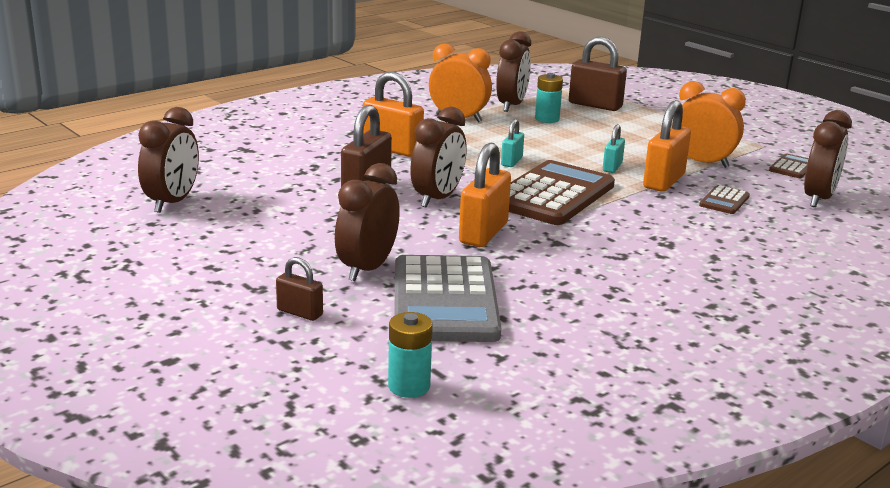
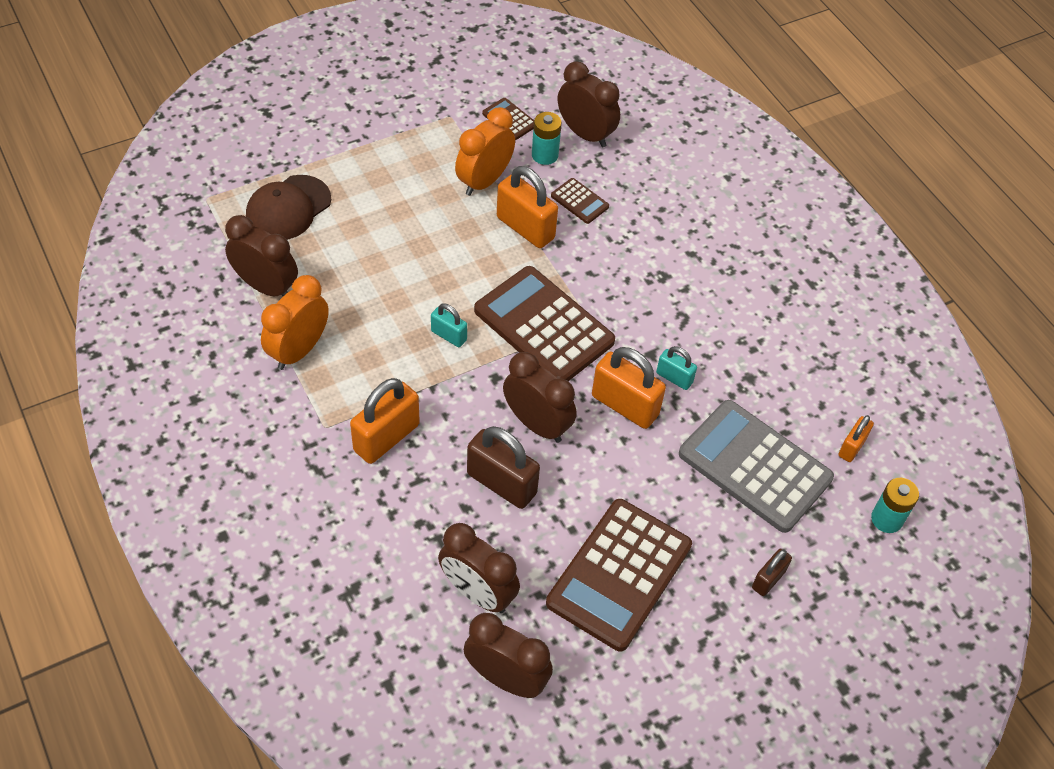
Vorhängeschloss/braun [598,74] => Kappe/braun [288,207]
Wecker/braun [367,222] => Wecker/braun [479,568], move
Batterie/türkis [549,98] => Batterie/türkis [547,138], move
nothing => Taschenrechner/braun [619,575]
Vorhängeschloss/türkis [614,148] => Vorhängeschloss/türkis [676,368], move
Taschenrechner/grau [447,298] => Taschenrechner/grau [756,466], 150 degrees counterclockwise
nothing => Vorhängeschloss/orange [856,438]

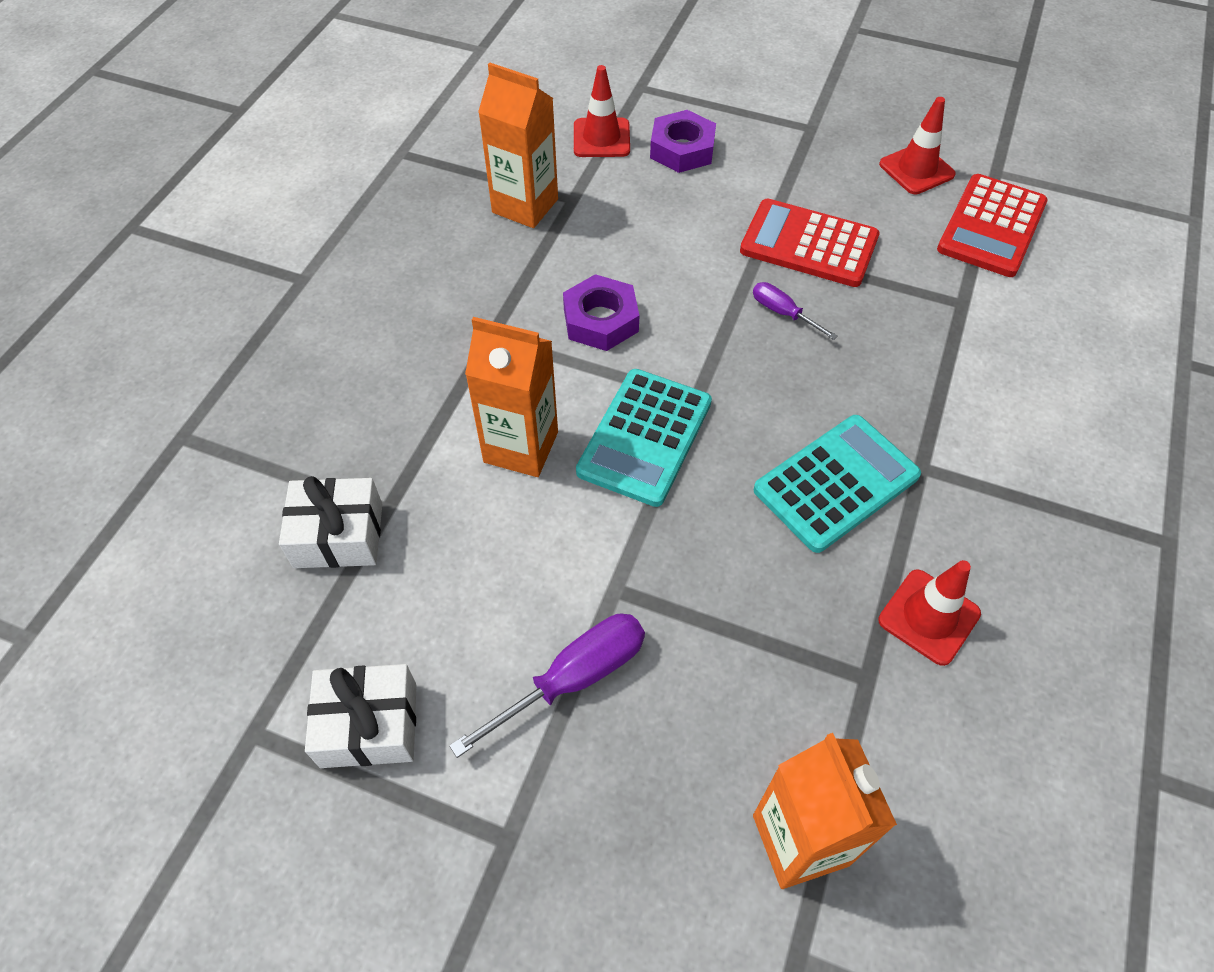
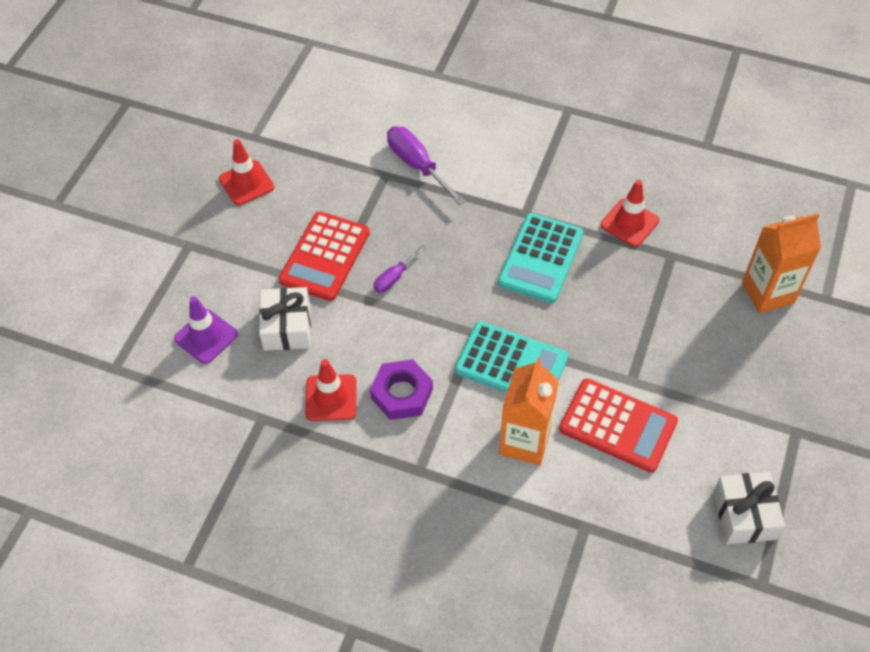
Sechskantmutter/lila [683,141] => Leitkegel/lila [206,330]
Geschenk/weiß [330,522] => Geschenk/weiß [285,319], move
Leitkegel/rot [602,111] => Leitkegel/rot [331,390], move
Schraubenzieher/lila [547,685] => Schraubenzieher/lila [426,165], move
Taschenrechner/türkis [837,484] => Taschenrechner/türkis [540,258], 120 degrees counterclockwise
Taschenrechner/rot [992,225] => Taschenrechner/rot [618,425], move
Getränkekarton/orange [518,145] => nothing

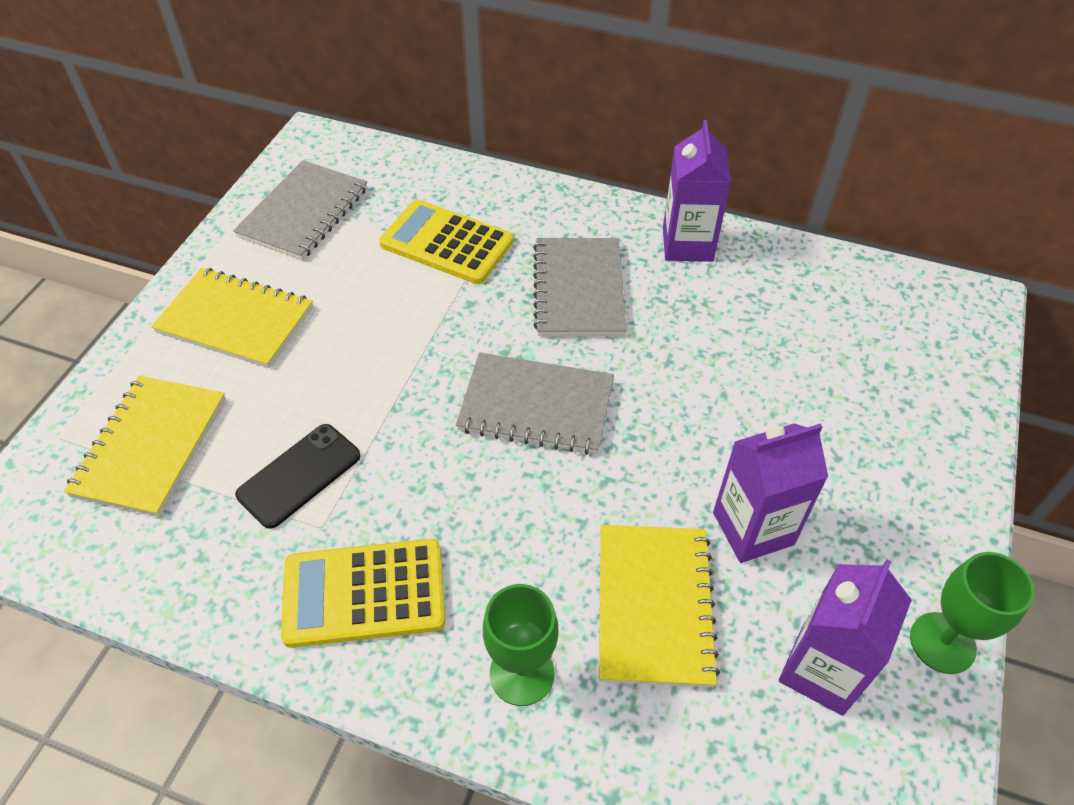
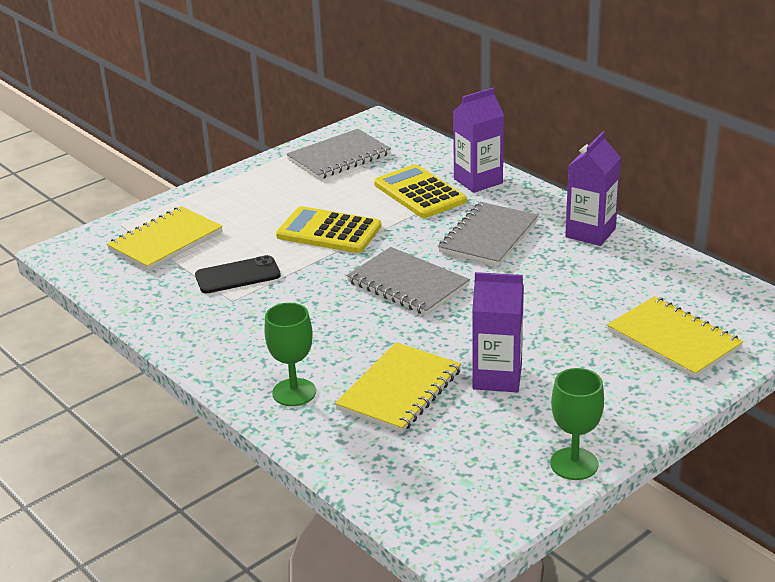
Taschenrechner/gelb [363,593] => Taschenrechner/gelb [328,229], move
Getränkekarton/lila [845,637] => Getränkekarton/lila [478,140], move
Notizbuch/gelb [232,318] => Notizbuch/gelb [675,337], move

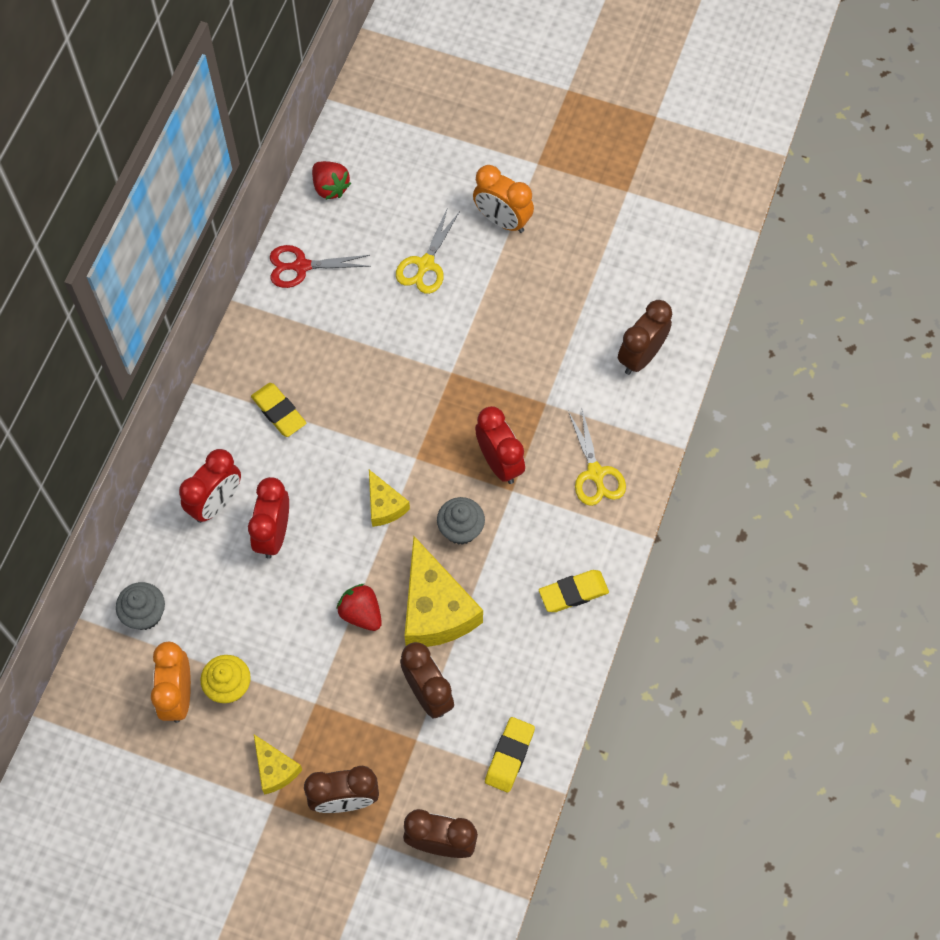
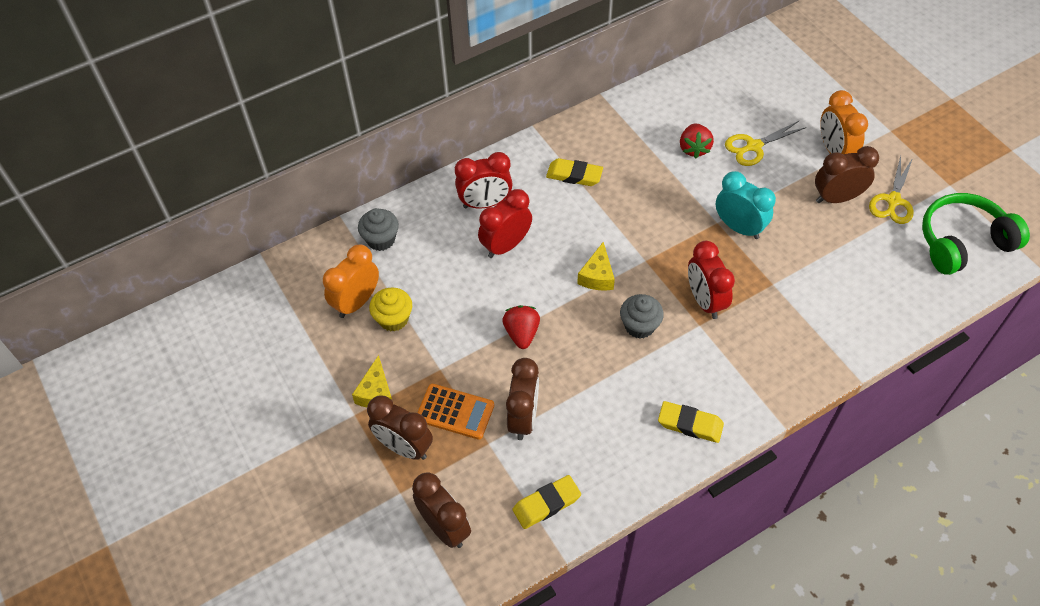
nothing => Taschenrechner/orange [455,412]
Radiergummi/gelb [278,410] => Radiergummi/gelb [574,172], 75 degrees counterclockwise
Erdbeere/rot [331,180] => Erdbeere/rot [697,141], move
Wecker/rot [500,445] => Wecker/rot [711,280], 150 degrees clockwise
nothing => Wecker/türkis [745,205]
Wecker/braun [645,337] => Wecker/braun [847,174], move
Schere/gelb [597,457] => Schere/gelb [891,190], move
nothing => Kopfhörer/grün [976,234]
Schere/rot [320,266] => nothing
Käse/gelb [443,591] => nothing

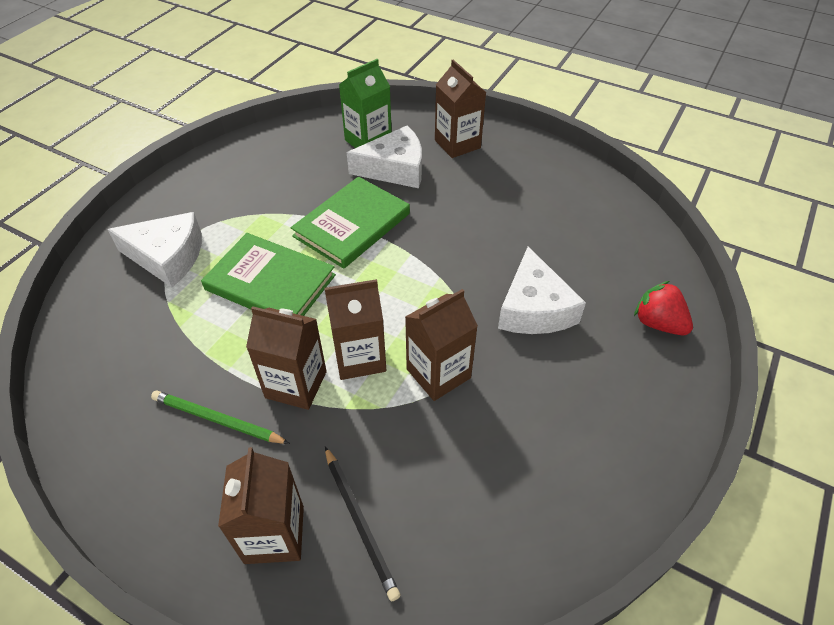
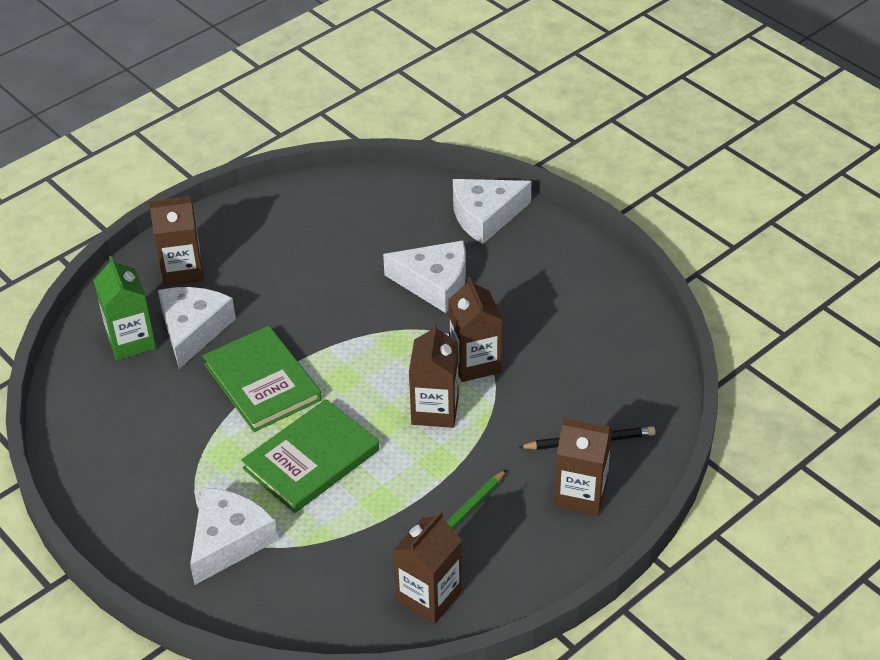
Getränkekarton/braun [286,358] => Getränkekarton/braun [427,567], move
Erdbeere/rot [663,308] => Käse/weiß [492,211]

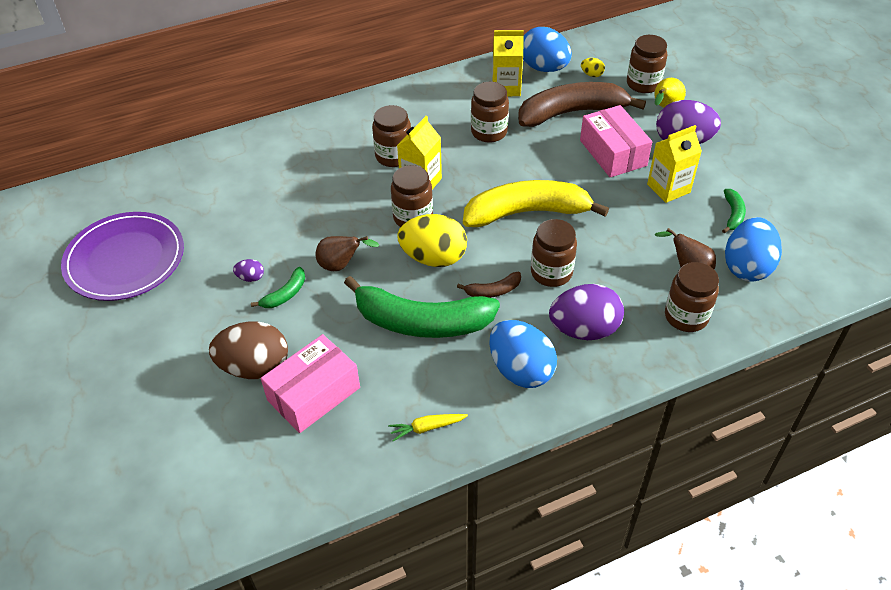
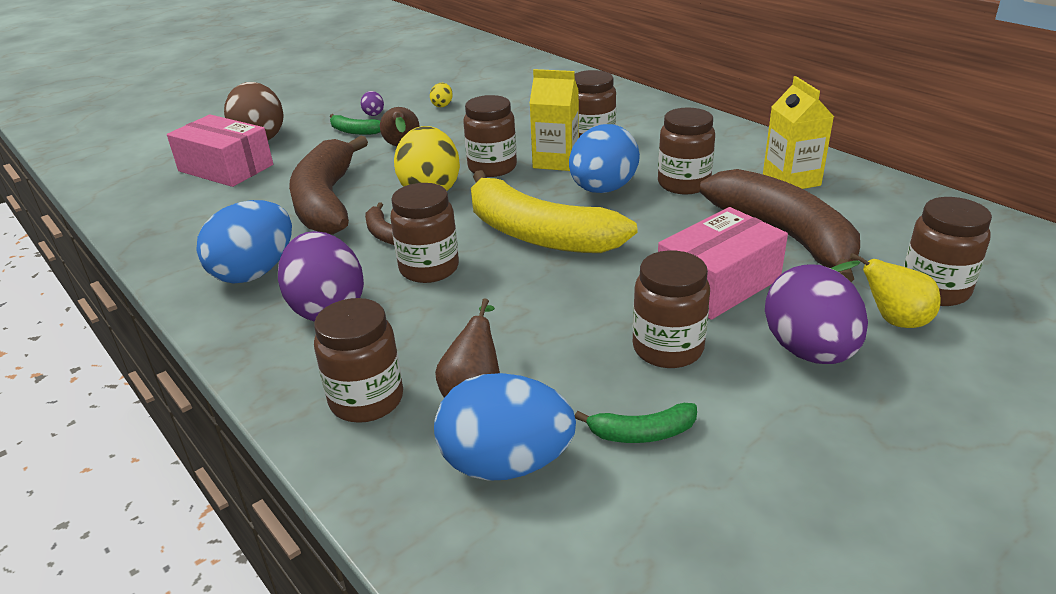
Banane/grün [422,307] => Banane/braun [328,185]
Ei/gelb [593,67] => Ei/gelb [441,95], move
Banane/gelb [536,203] => Banane/gelb [554,211], 150 degrees clockwise
Ei/blau [547,49] => Ei/blau [604,158], move
Getränkekarton/gelb [674,164] => Einmachglas/braun [671,309]
Teller/lila [122,256] => nothing
Karotte/gelb [428,427] => nothing

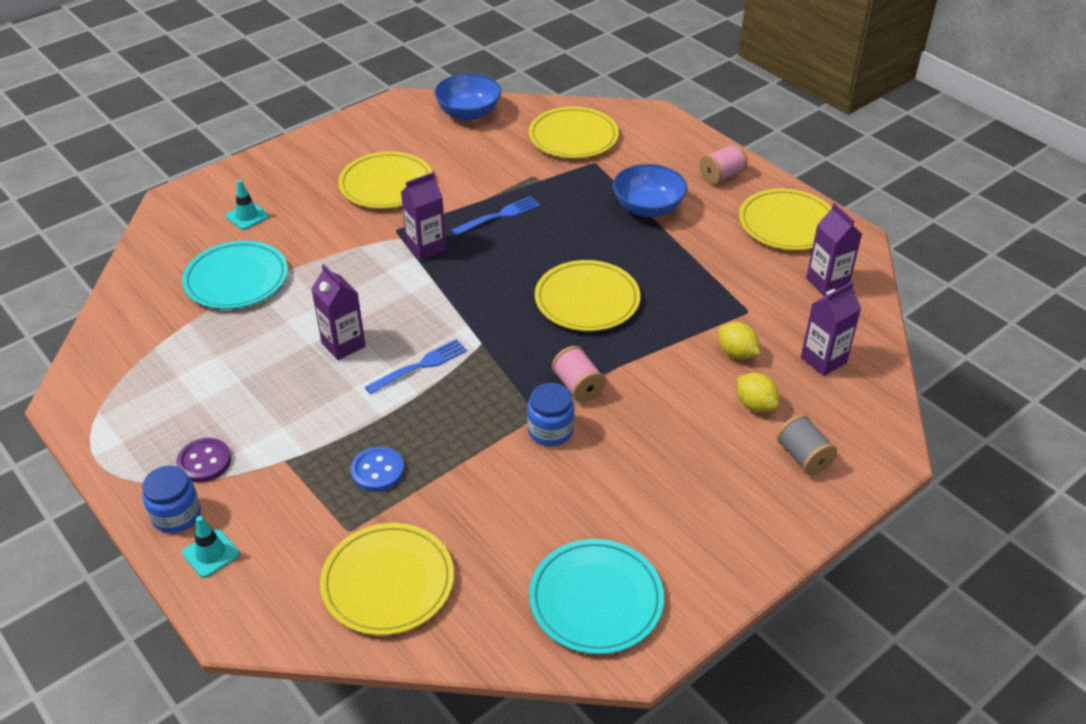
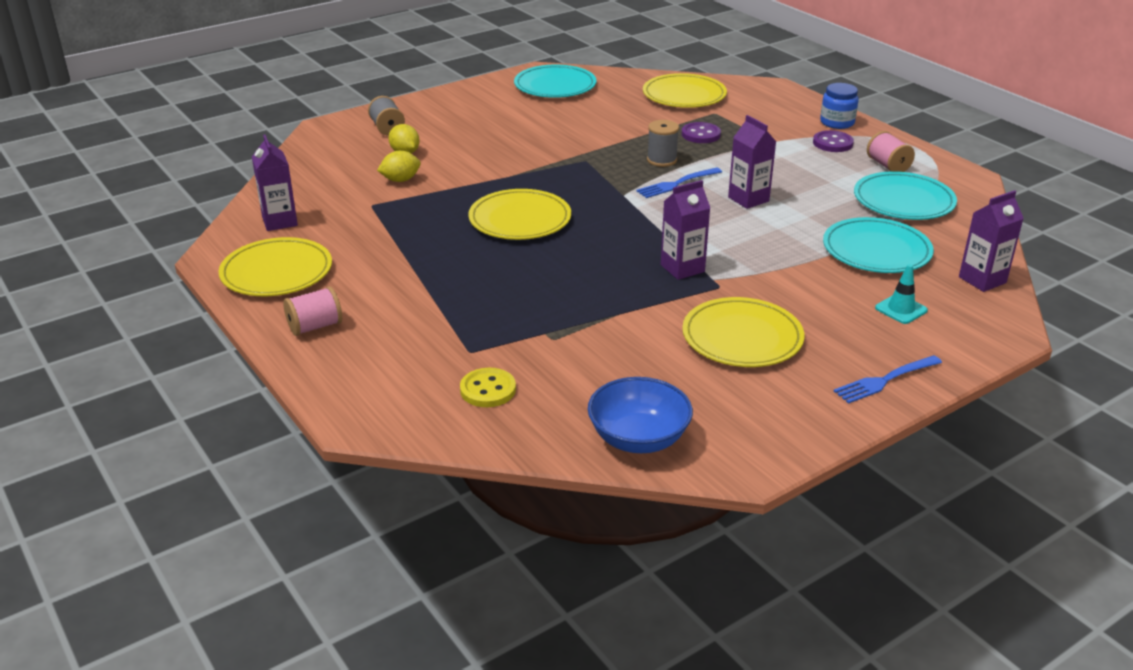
Zitrone/gelb [739,340] => Zitrone/gelb [399,166], 75 degrees counterclockwise
Teller/gelb [574,132] => Knopf/gelb [488,387]
nothing => Garnrolle/grau [663,143]
Knopf/blau [377,469] => Knopf/lila [701,132]
Gabel/blau [495,216] => Gabel/blau [888,379], move
nothing => Teller/türkis [905,195]
Garnrolle/rosa [579,374] => Garnrolle/rosa [891,151], move
Getränkekarton/lila [831,329] => Getränkekarton/lila [991,241], move
Leitkegel/türkis [211,547] => nothing
Einmachglas/blau [551,414] => nothing
Schüssel/blau [650,190] => nothing

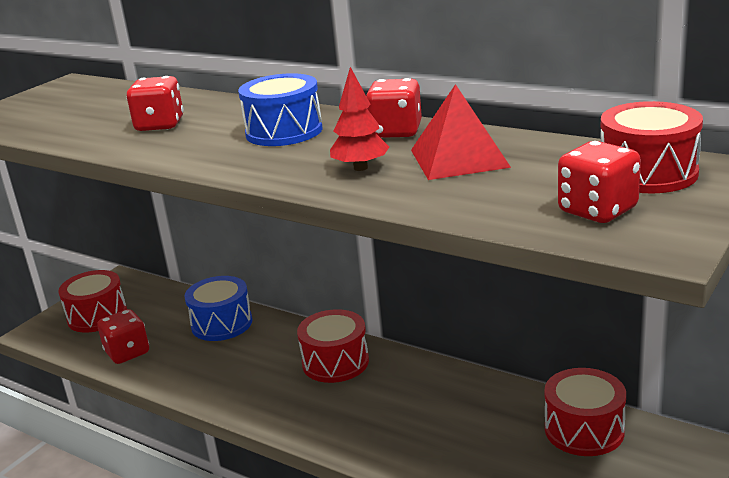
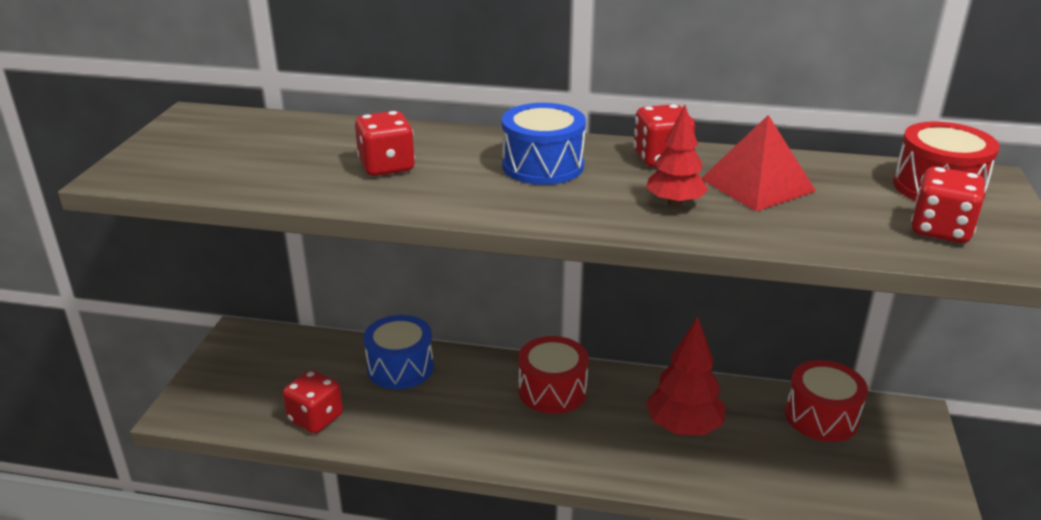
nothing => Baum/rot [685,376]
Trommel/rot [92,301] => nothing

